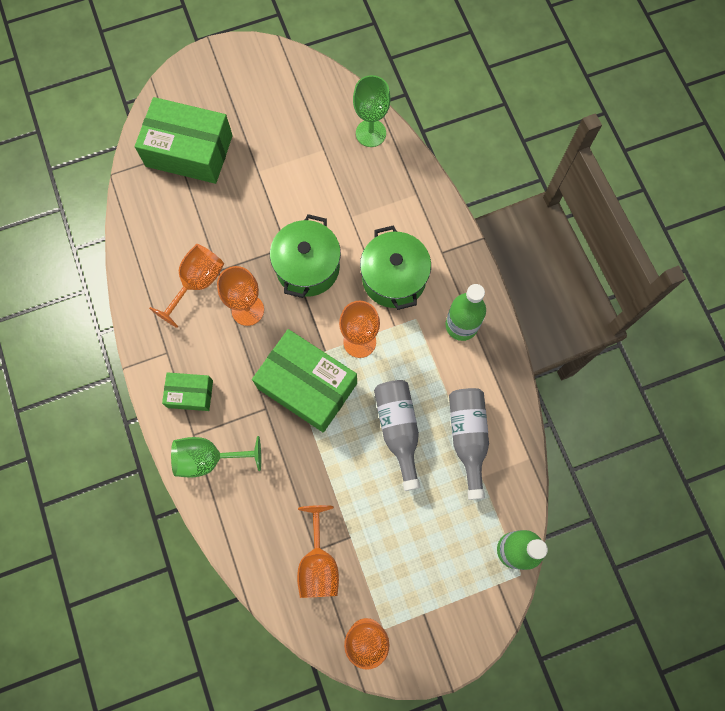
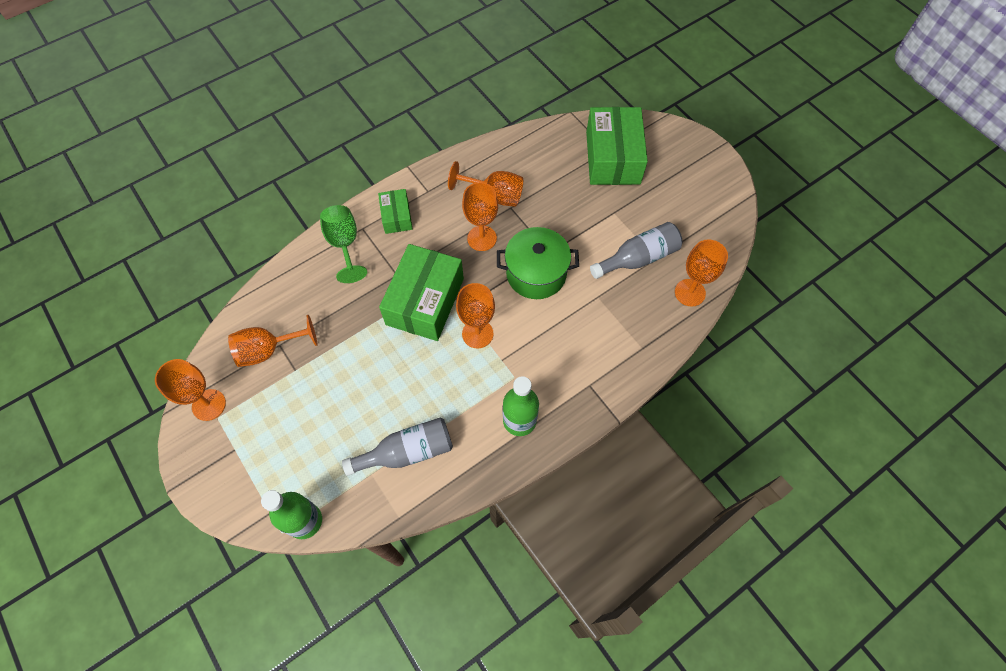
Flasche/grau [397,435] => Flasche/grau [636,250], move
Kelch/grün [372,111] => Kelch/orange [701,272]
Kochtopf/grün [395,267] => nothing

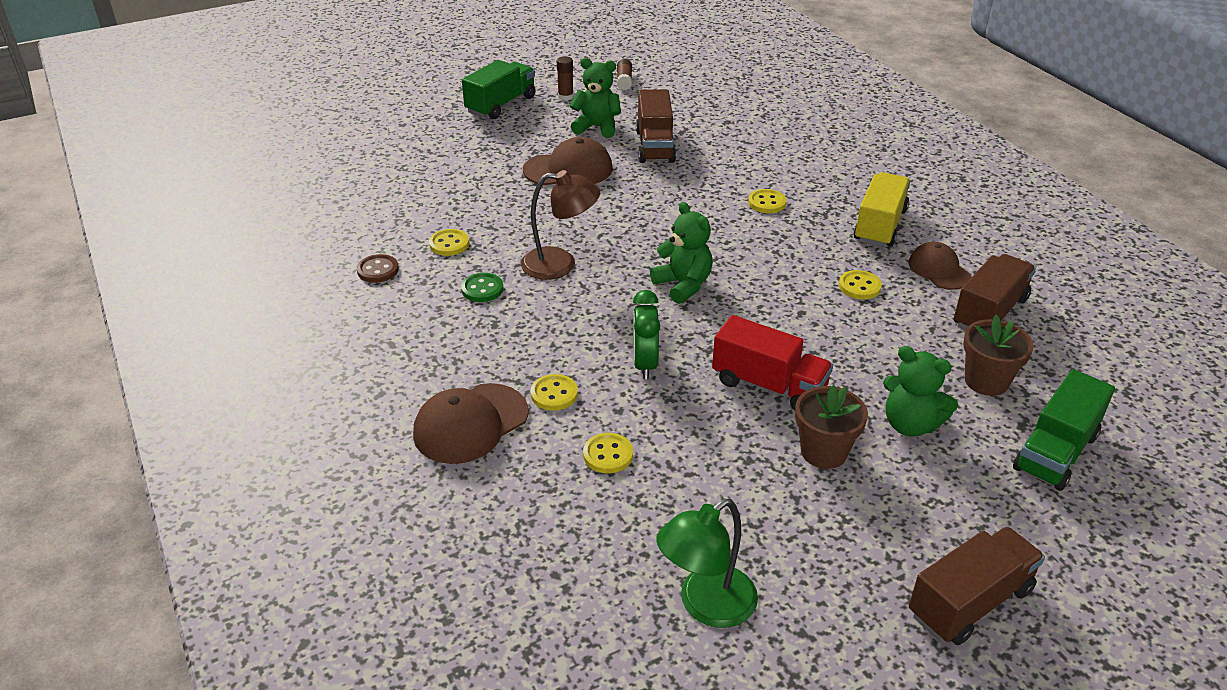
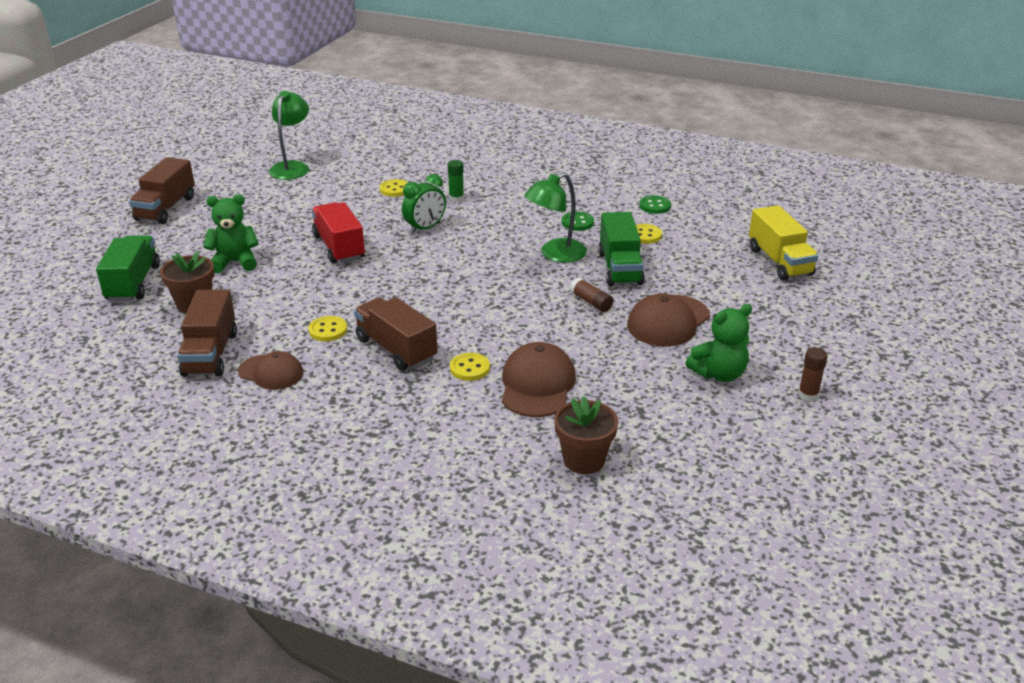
Lastwagen/rot [772,363] => Lastwagen/rot [338,233], 75 degrees clockwise
Lastwagen/braun [656,126] => Lastwagen/braun [396,334], move
Wecker/grün [646,334] => Wecker/grün [424,204], 90 degrees clockwise
Knopf/gelb [554,392] => Klebestift/grün [456,181]
Kappe/braun [470,423] => Kappe/braun [539,379], move
Lampe/braun [560,225] => Lampe/grün [555,217]
Blumentopf/braun [831,427] => Blumentopf/braun [586,435], move
Klebestift/braun [624,74] => Klebestift/braun [591,295], move
Lastwagen/grün [499,89] => Lastwagen/grün [621,249], move
Knopf/braun [378,268] => Knopf/grün [655,204]
Lastwagen/gelb [882,209] => Lastwagen/gelb [784,242], move
Teddybär/grün [681,253] => nothing

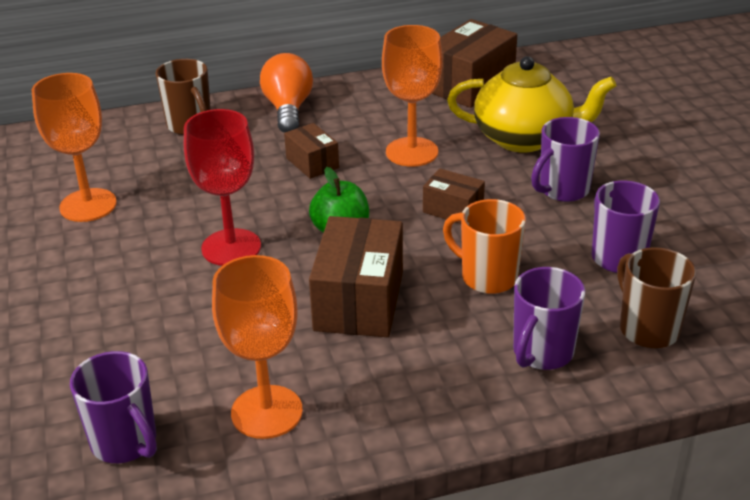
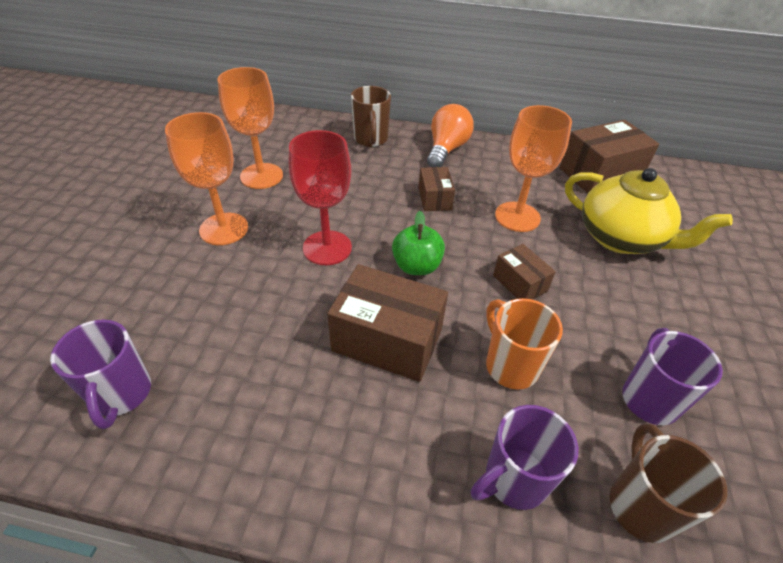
Kelch/orange [257,347] => Kelch/orange [206,178], move
Schachtel/braun [356,276] => Schachtel/braun [387,323], 75 degrees clockwise
Tasse/lila [565,159] => nothing

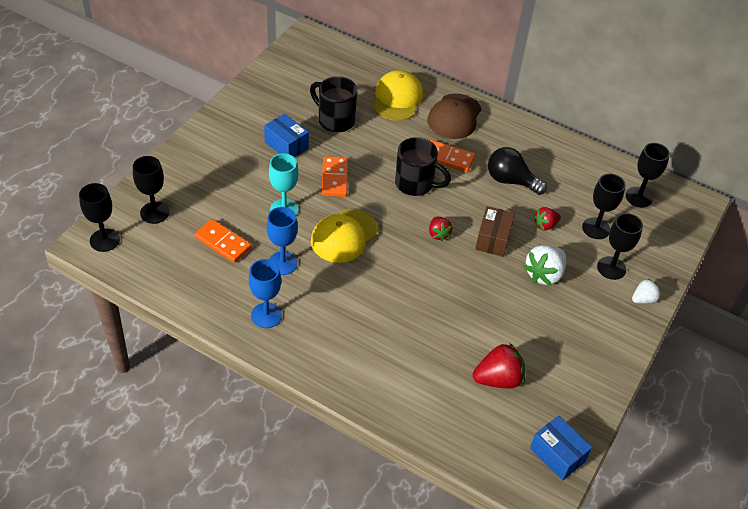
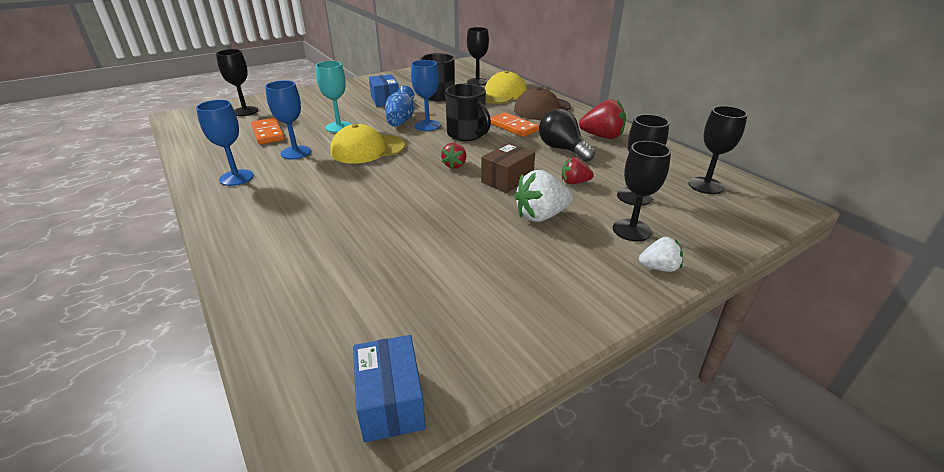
Dominostein/orange [335,176] => Vase/blau [400,106]
nothing => Kelch/blau [426,95]
Kelch/schwarz [99,217] => Kelch/schwarz [478,56], move
Erdbeere/rot [499,365] => Erdbeere/rot [602,119], move

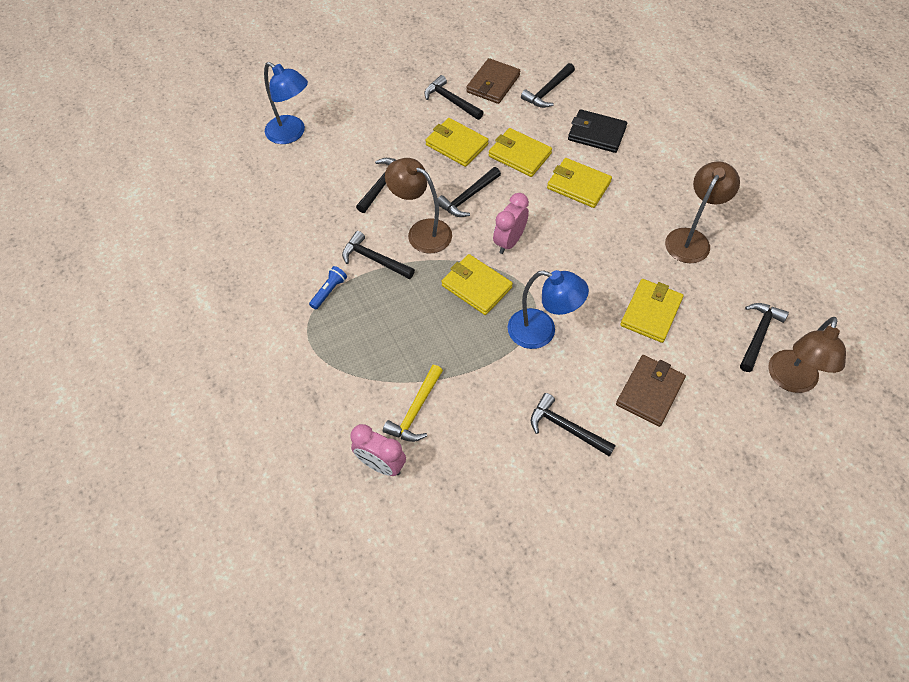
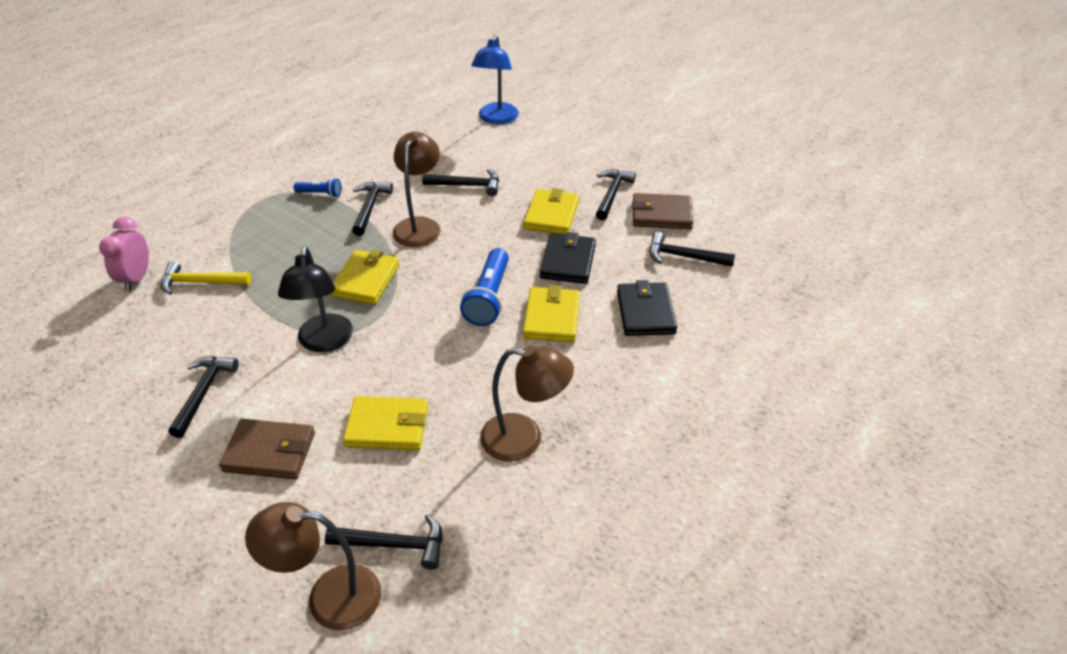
Lampe/blau [548,309] => Lampe/schwarz [315,299]
nothing => Taschenlampe/blau [484,287]
Geldbörse/gelb [520,152] => Geldbörse/schwarz [568,258]
Hammer/schwarz [469,192] => nothing
Wecker/rosa [511,223] => nothing

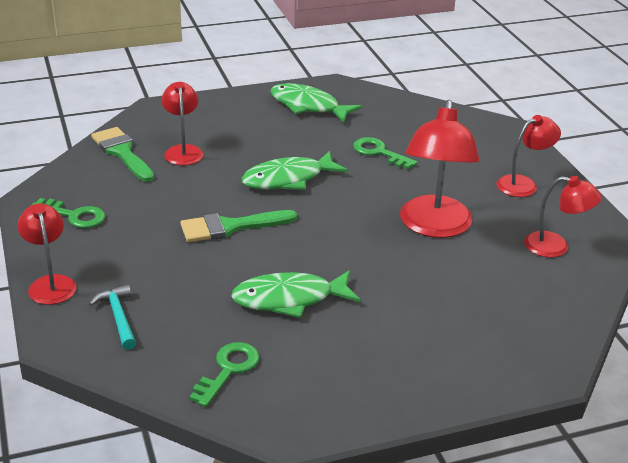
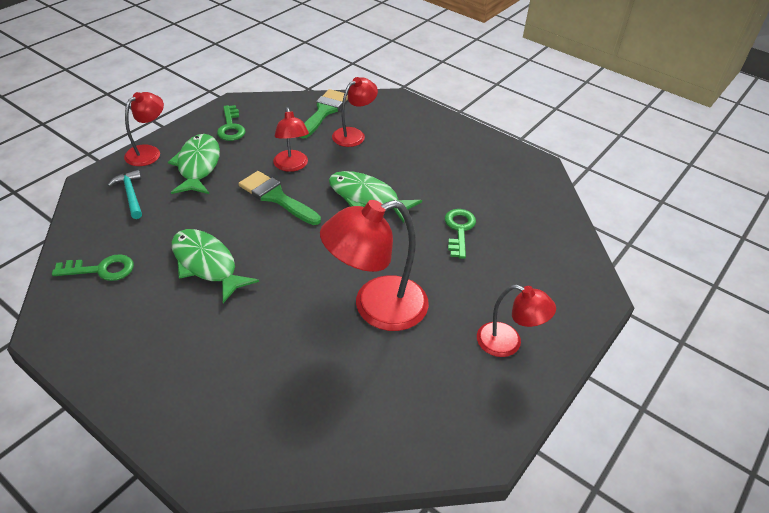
Hammer/türkis [112,317] => Hammer/türkis [125,194], 60 degrees counterclockwise
Fisch/grün [316,103] => Fisch/grün [194,164], move
Lampe/rot [563,217] => Lampe/rot [291,139], move

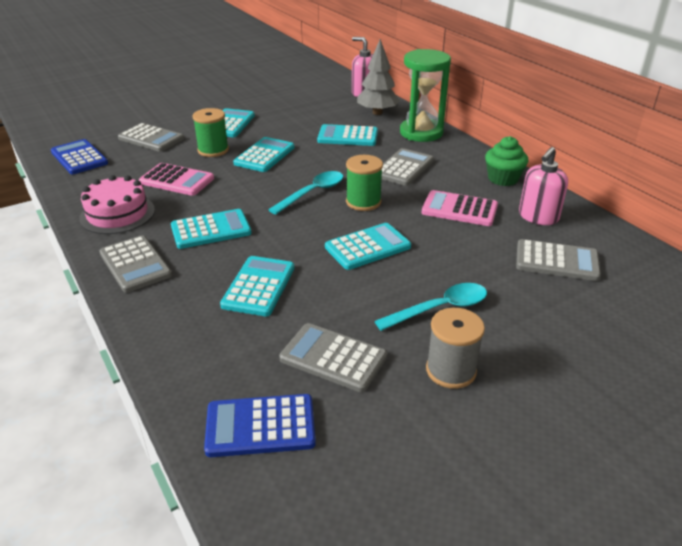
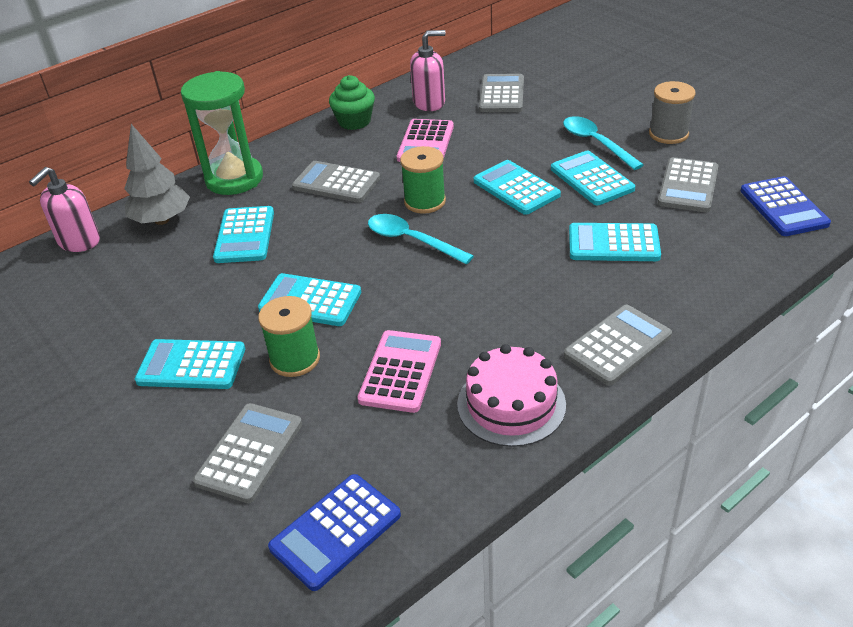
Seifenspender/rosa [543,186] => Seifenspender/rosa [428,70], 45 degrees counterclockwise
Taschenrechner/türkis [211,229] => Taschenrechner/türkis [593,177], move

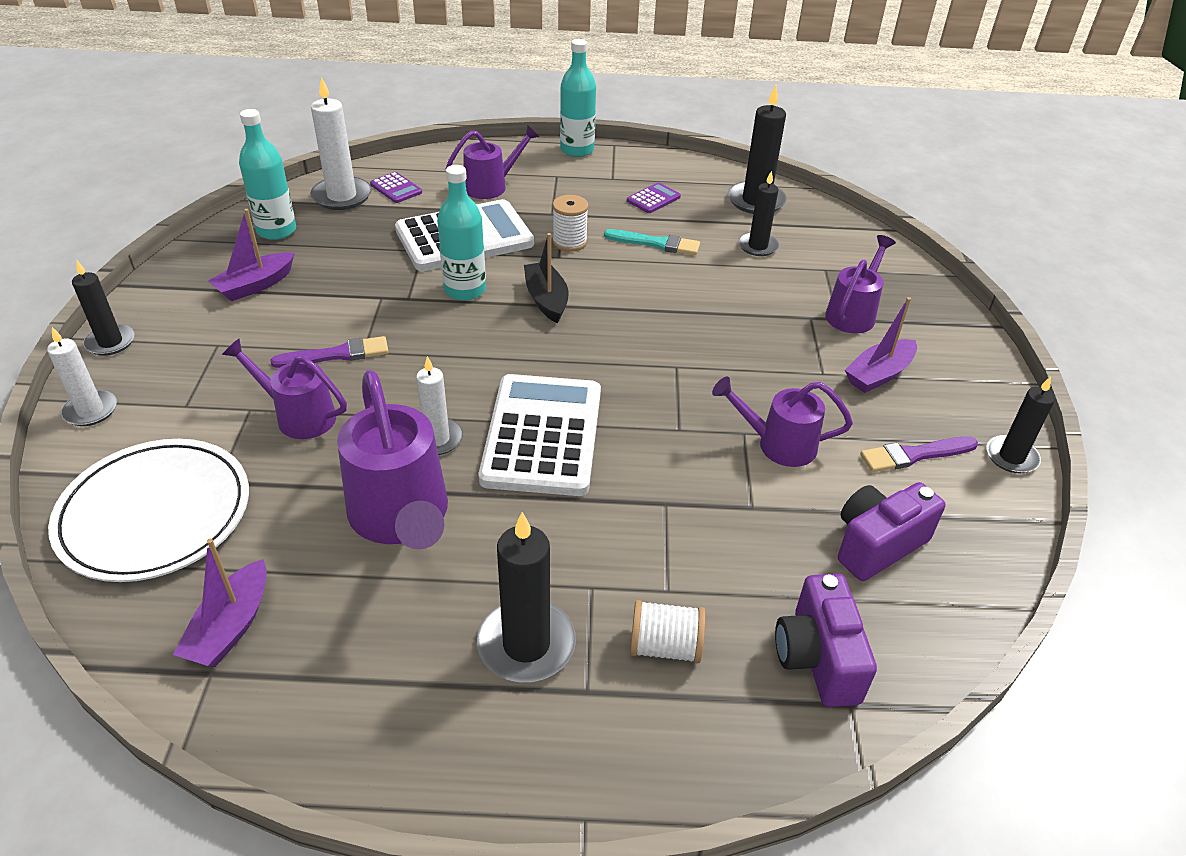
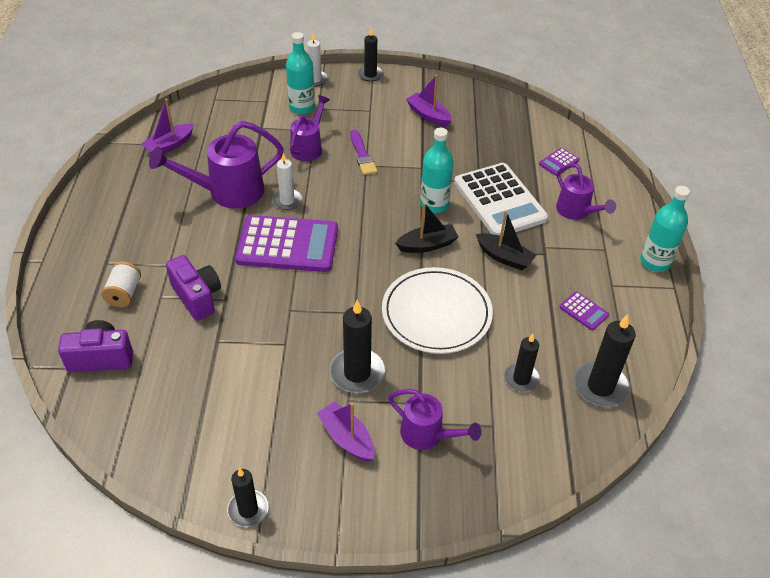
Boot/lila [220,603] => Boot/lila [167,125], 60 degrees counterclockwise
Kamera/lila [892,531] => Kamera/lila [193,288], move
Taschenrechner/weiß [540,435] => Taschenrechner/lila [286,243]
Flasche/türkis [267,174] => Flasche/türkis [300,73], move
Kerze/schwarz [526,597] => Kerze/schwarz [357,346], move
Teller/weiß [148,510] => Teller/weiß [437,310], move
Garnrolle/weiß [570,223] => Boot/schwarz [506,240]
Kerze/weiß [341,143] => nothing
Pinsel/türkis [652,242] => nothing
Gießkanne/lila [782,422] => nothing
Pinsel/lila [919,454] => nothing

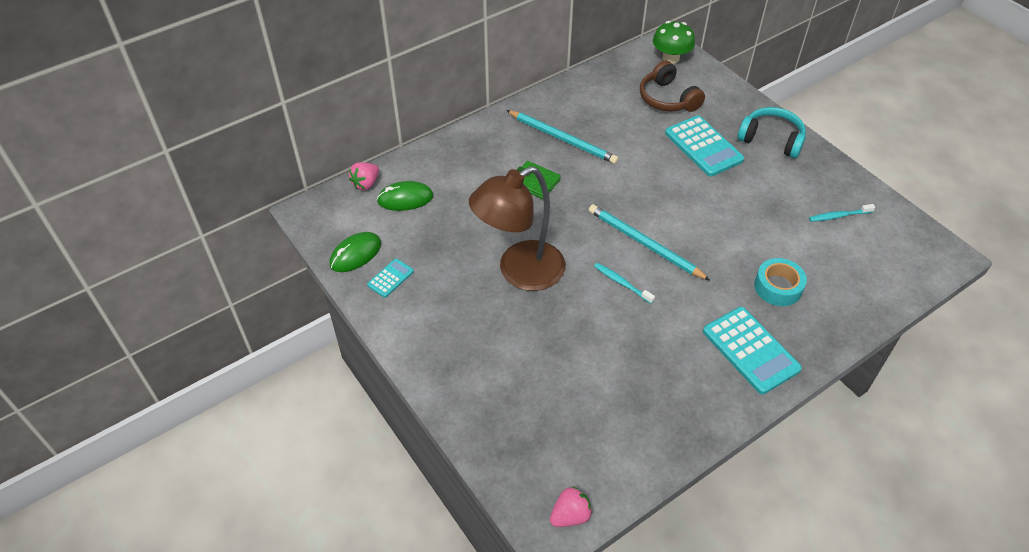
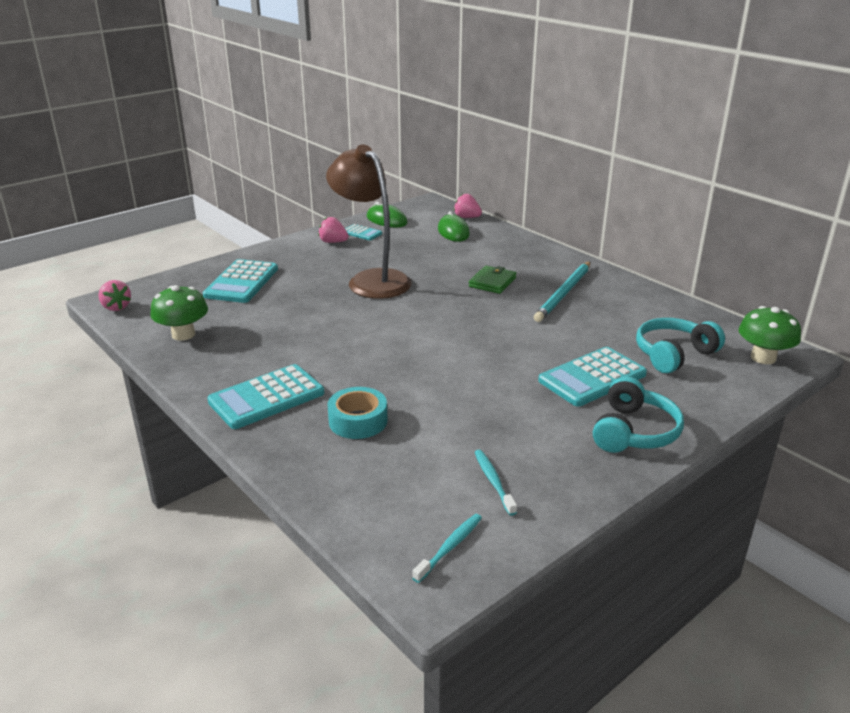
nothing => Pilz/grün [179,313]
nothing => Taschenrechner/türkis [240,281]
nothing => Erdbeere/rosa [333,230]
Zahnbürste/türkis [624,283] => Zahnbürste/türkis [447,548], move
Kopfhörer/braun [672,86] => Kopfhörer/türkis [680,345]
Bleistift/türkis [649,242] => nothing

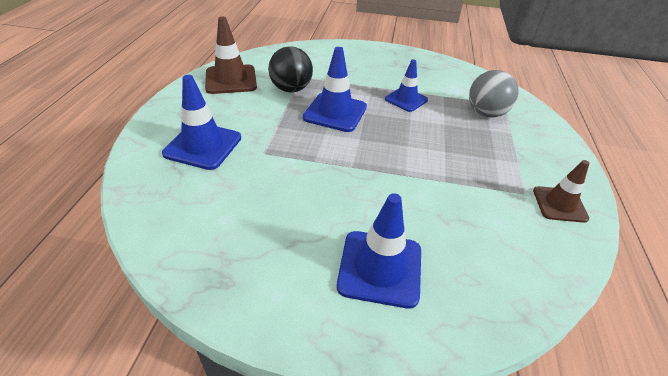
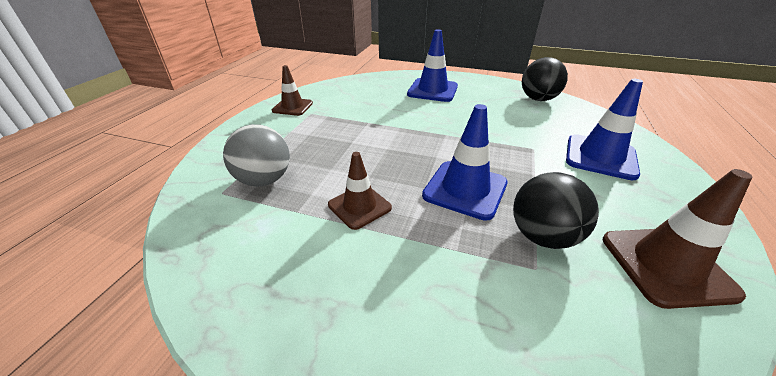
Leitkegel/blau [406,85] => Leitkegel/braun [360,191]
nothing => Ball/schwarz [545,79]

